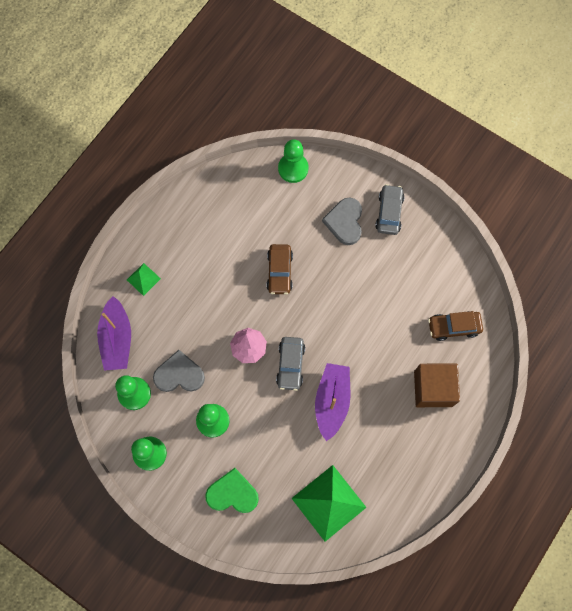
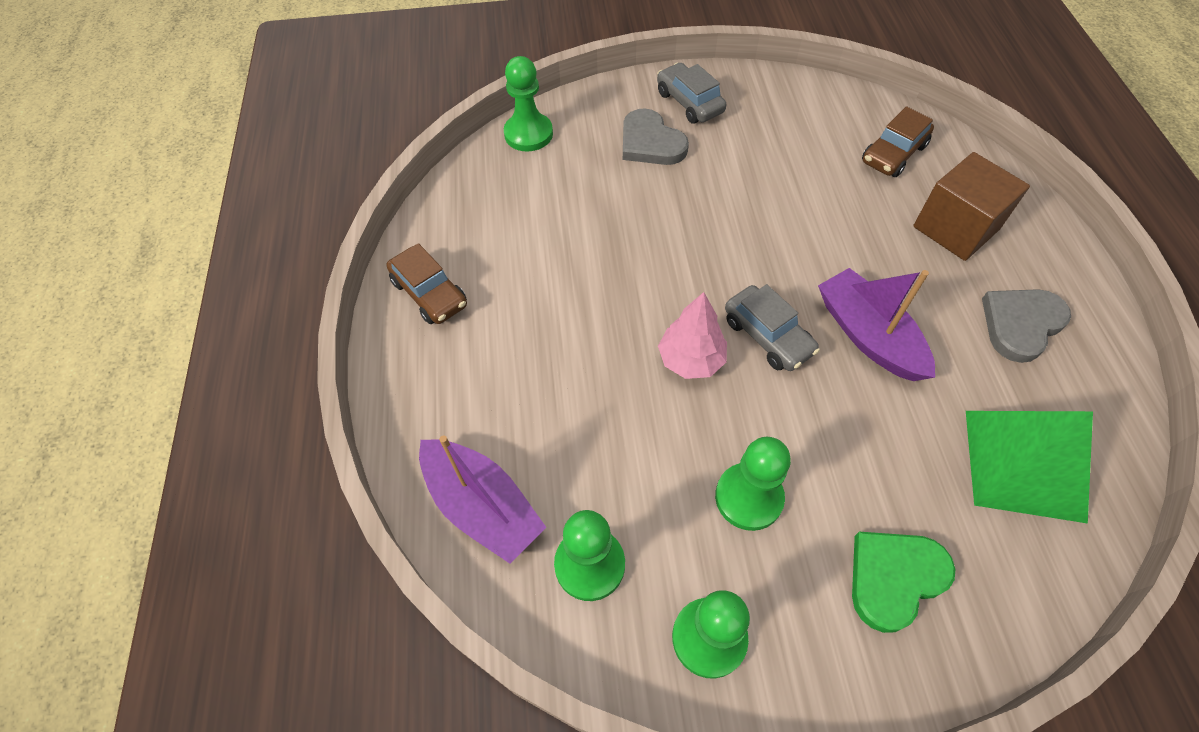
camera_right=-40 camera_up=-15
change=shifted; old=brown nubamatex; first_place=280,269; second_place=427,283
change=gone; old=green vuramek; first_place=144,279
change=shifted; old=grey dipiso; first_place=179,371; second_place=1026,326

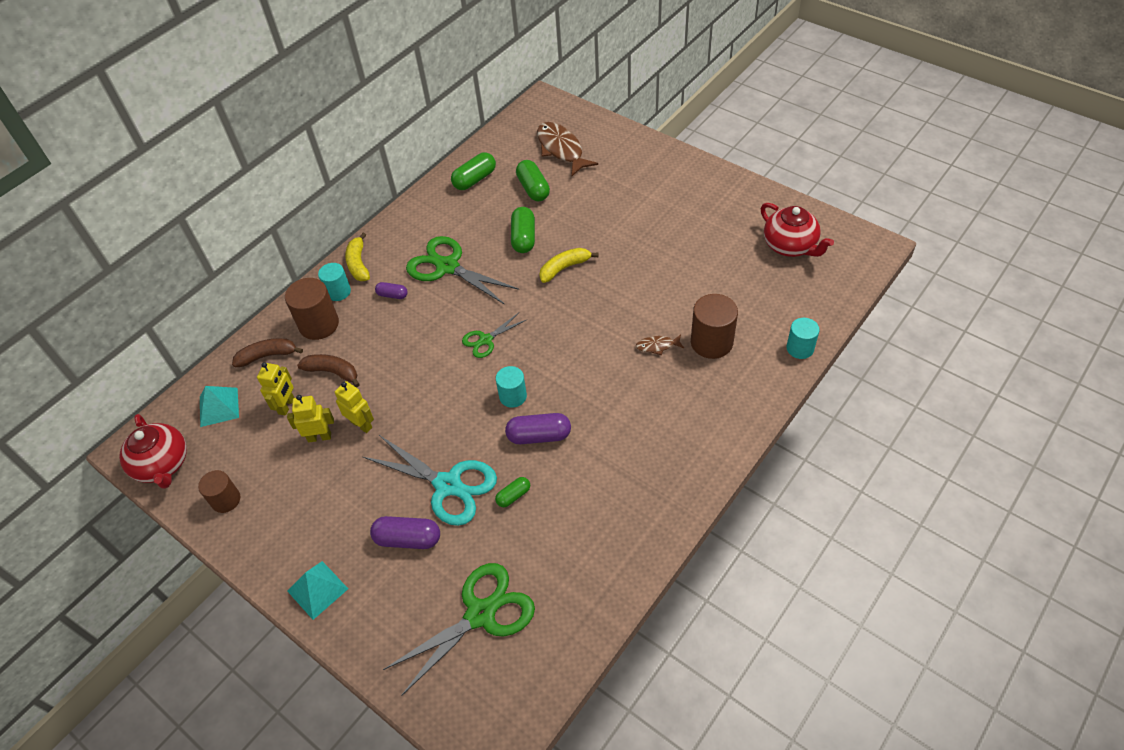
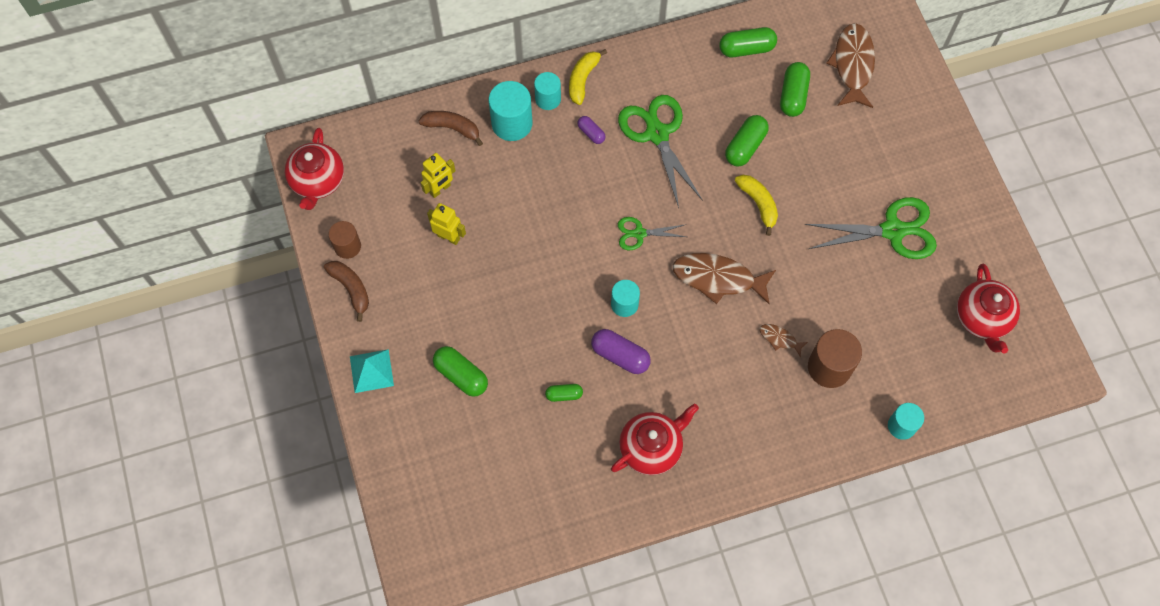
camera_right=30 camera_up=15
change=rotated; old=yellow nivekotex; first_place=569,265; second_place=756,205; degrees=60
change=repainted; old=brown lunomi; new=turquoise lunomi; first_place=312,309; second_place=510,111
change=shifted; old=brown nivekotex; first_place=328,370; second_place=346,291
change=gone; old=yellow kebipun; first_place=354,407
change=gone; old=turquoise vuramek; first_place=219,406
change=gone; old=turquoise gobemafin; first_place=430,480
change=repainted; old=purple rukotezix; new=green rukotezix; first_place=405,532; second_place=460,371
change=shifted; old=green gobemafin; first_place=459,629; second_place=871,228
change=new; new=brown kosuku; second_place=724,278
change=new; new=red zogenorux; second_place=655,439

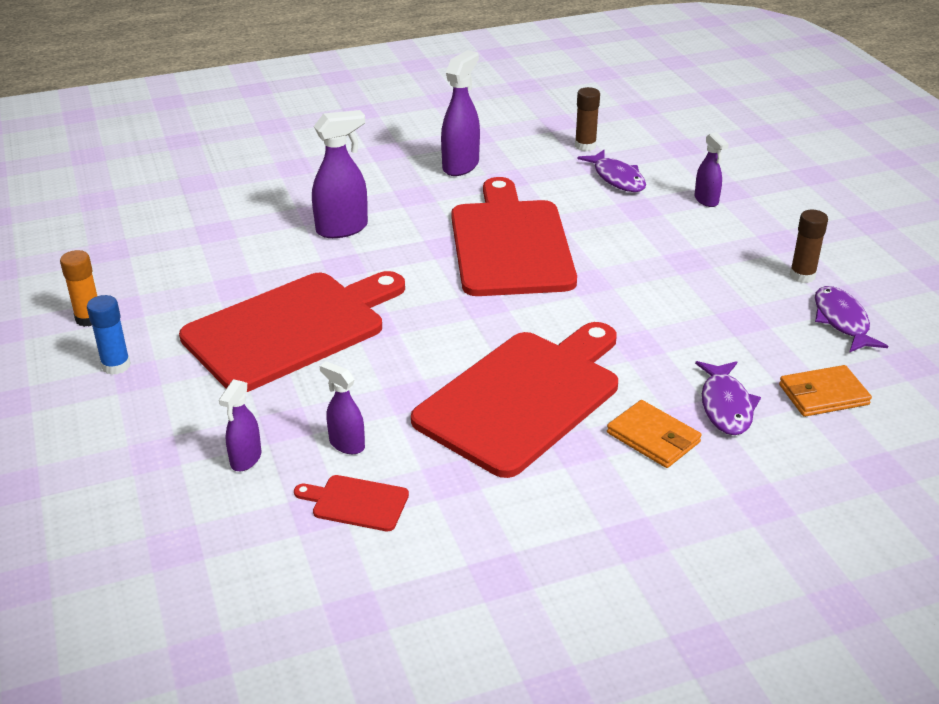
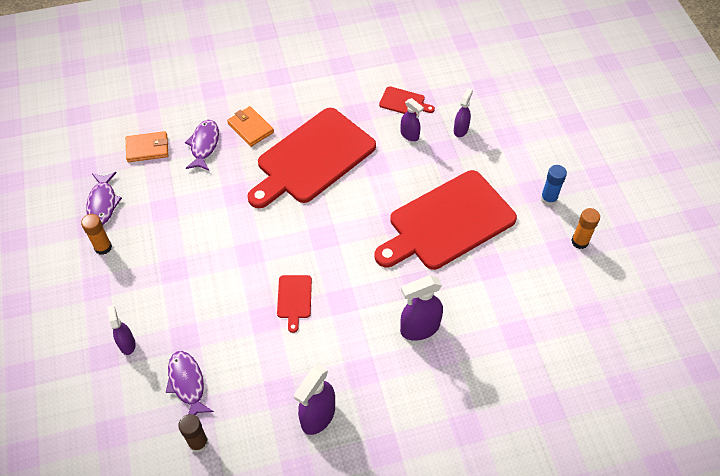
camera_right=-175 camera_up=20
change=scaled; old=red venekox; first_place=514,236; second_place=294,304; factor=0.41
change=repainted; old=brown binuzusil; new=orange binuzusil; first_place=809,246; second_place=96,234

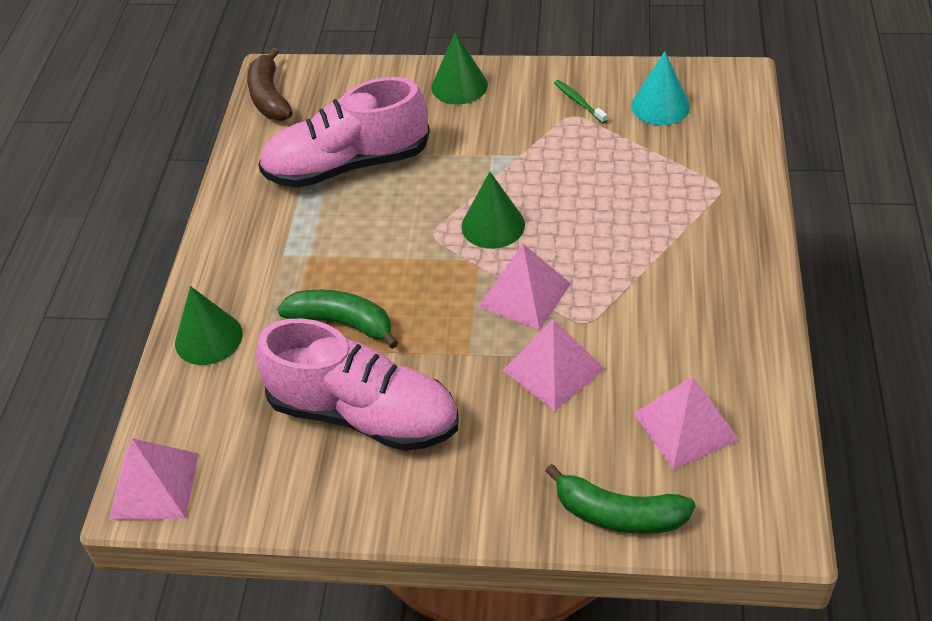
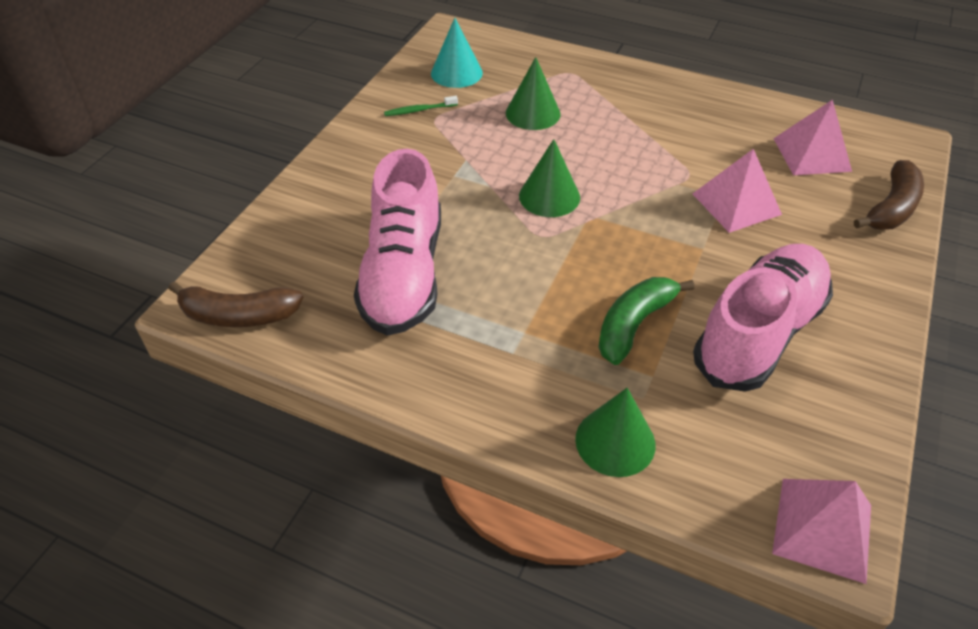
camera_right=-75 camera_up=0
change=shifted; old=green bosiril; first_place=459,68; second_place=533,93
change=gone; old=pink vuramek; first_place=524,287
change=repainted; old=green nivekotex; new=brown nivekotex; first_place=620,499; second_place=889,194

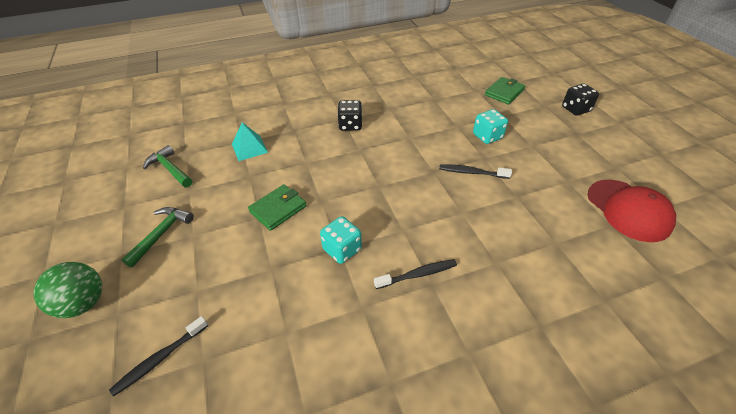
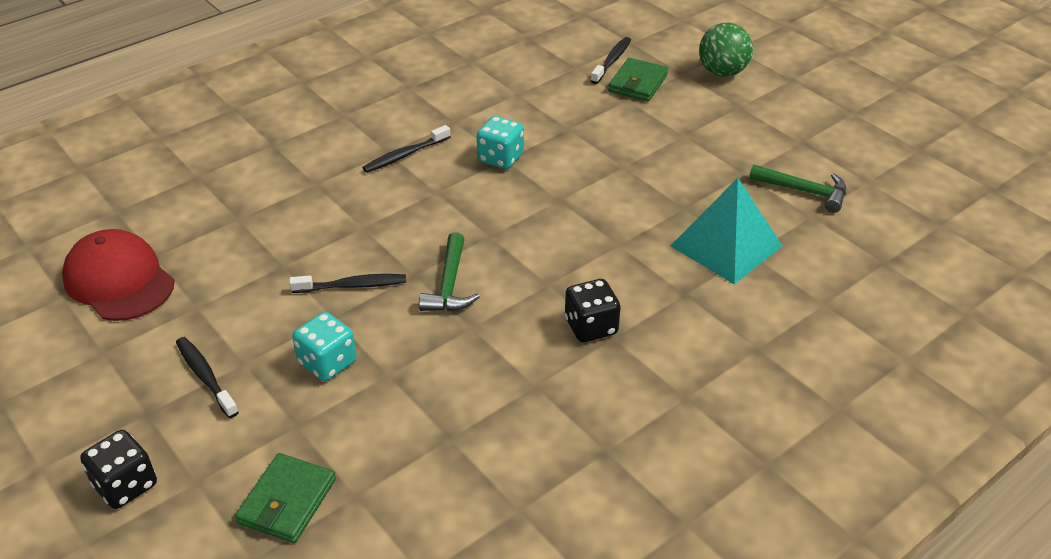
camera_right=160 camera_up=-5
change=scaled; old=turquoise vuramek; first_place=250,141; second_place=726,231; factor=1.6
change=shifted; old=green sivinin; first_place=277,207; second_place=638,79
change=shifted; old=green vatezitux; first_place=157,237; second_place=449,271
change=new; new=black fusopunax; second_place=207,377

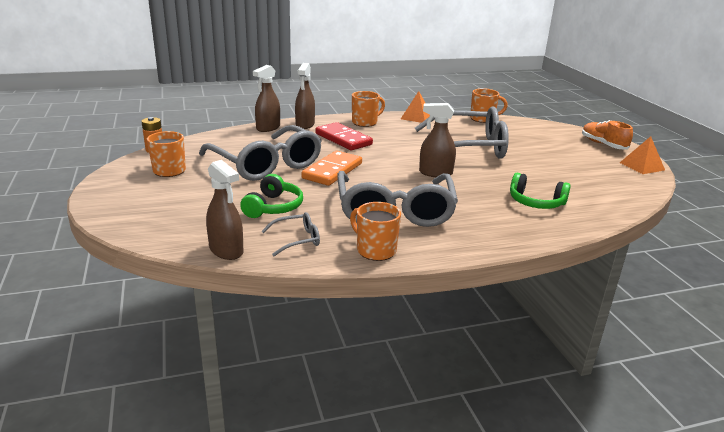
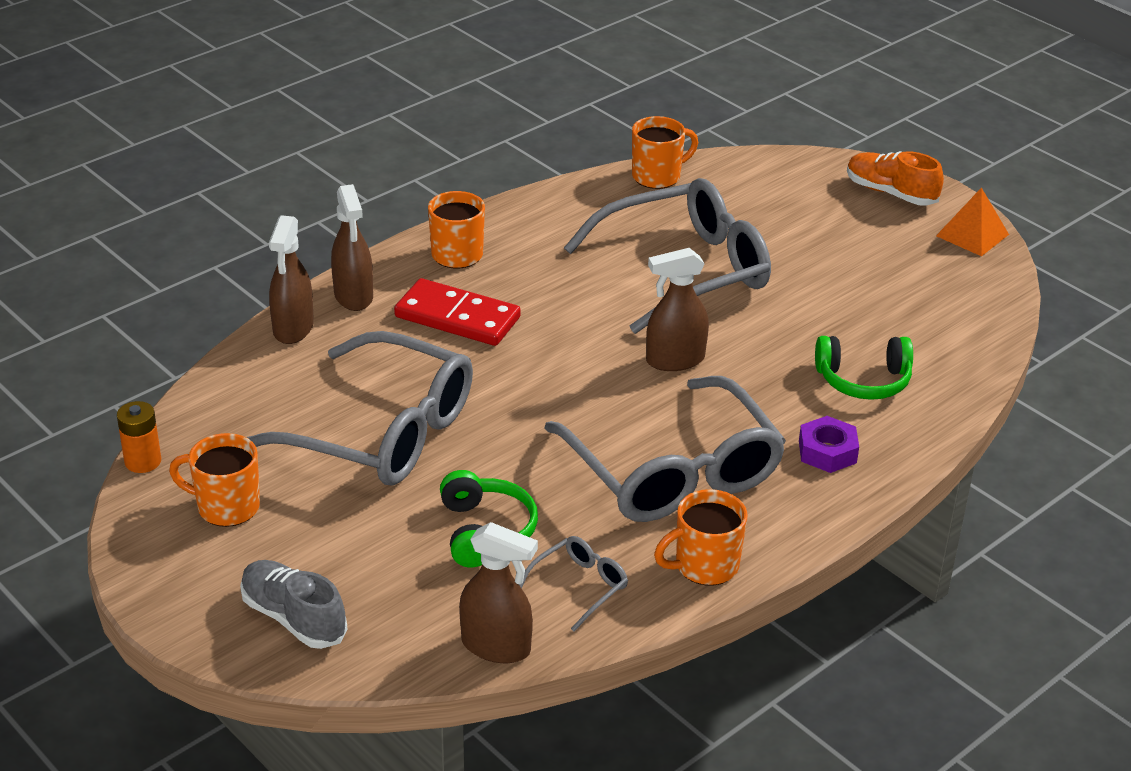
camera_right=-25 camera_up=10
change=gone; old=orange vuramek; first_place=415,107
change=gone; old=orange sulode; first_place=331,168
change=rotated; old=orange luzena; first_place=375,231; second_place=701,537; degrees=-45
change=new; new=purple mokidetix; second_place=829,444
change=new; new=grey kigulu; second_place=293,604

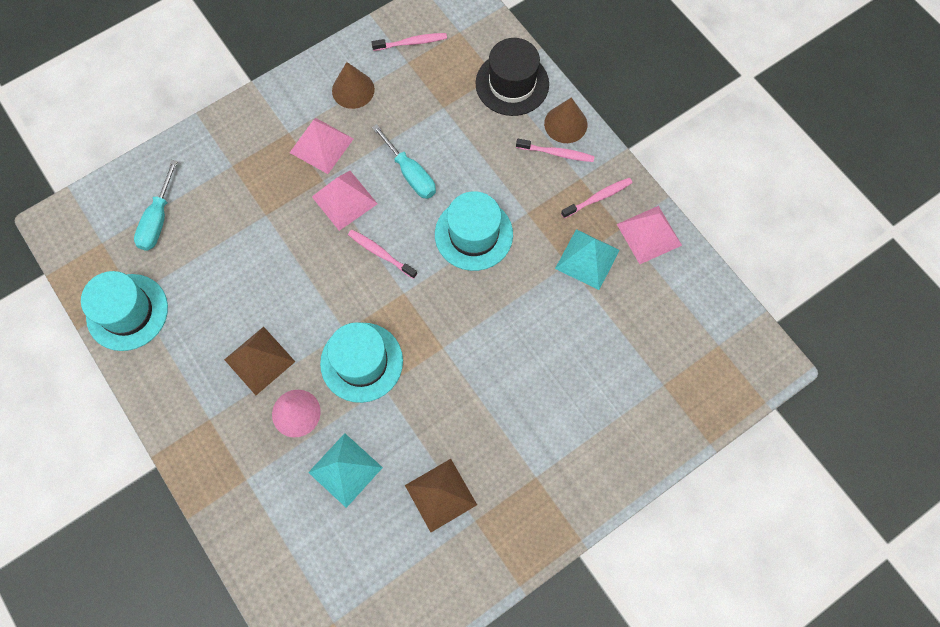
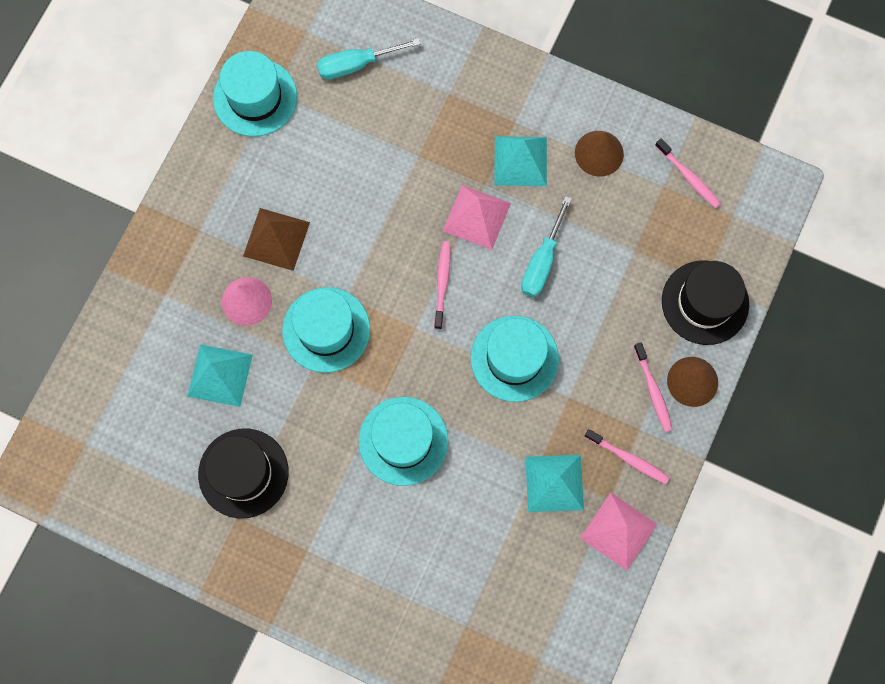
camera_right=60 camera_up=5
change=repainted; old=pink vuramek; new=turquoise vuramek; first_place=322,146; second_place=520,161
change=swapped; old=brown vuramek; new=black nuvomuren; first_place=441,495; second_place=243,473
change=new; new=turquoise nuvomuren; second_place=403,441

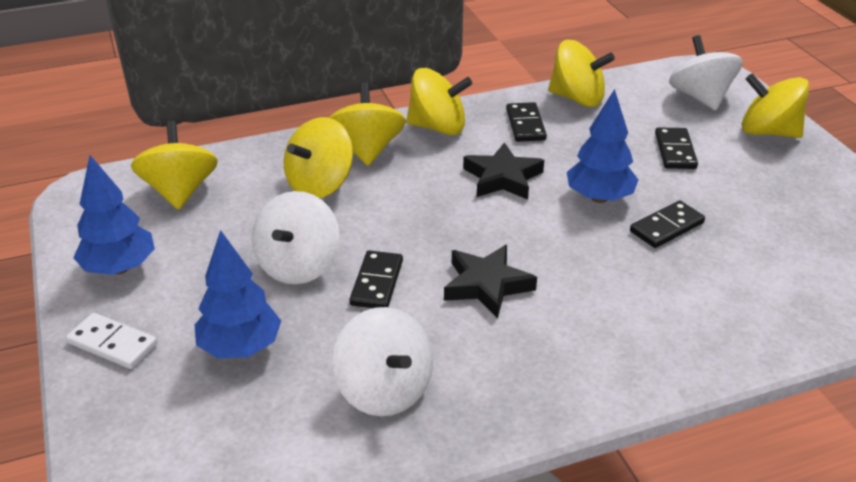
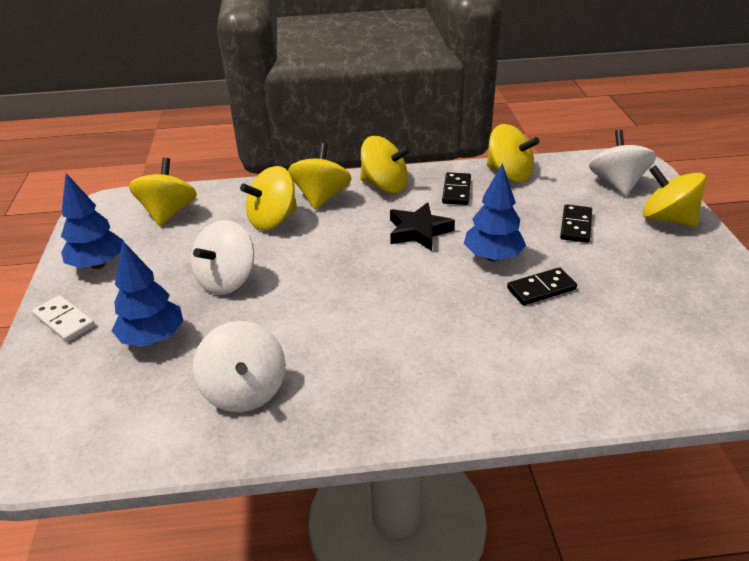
camera_right=15 camera_up=0
change=gone; old=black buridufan; first_place=490,282
change=gone; old=black sulode; first_place=376,279

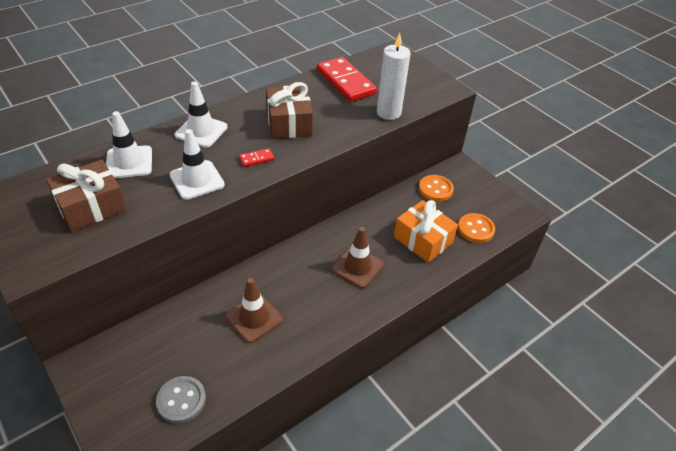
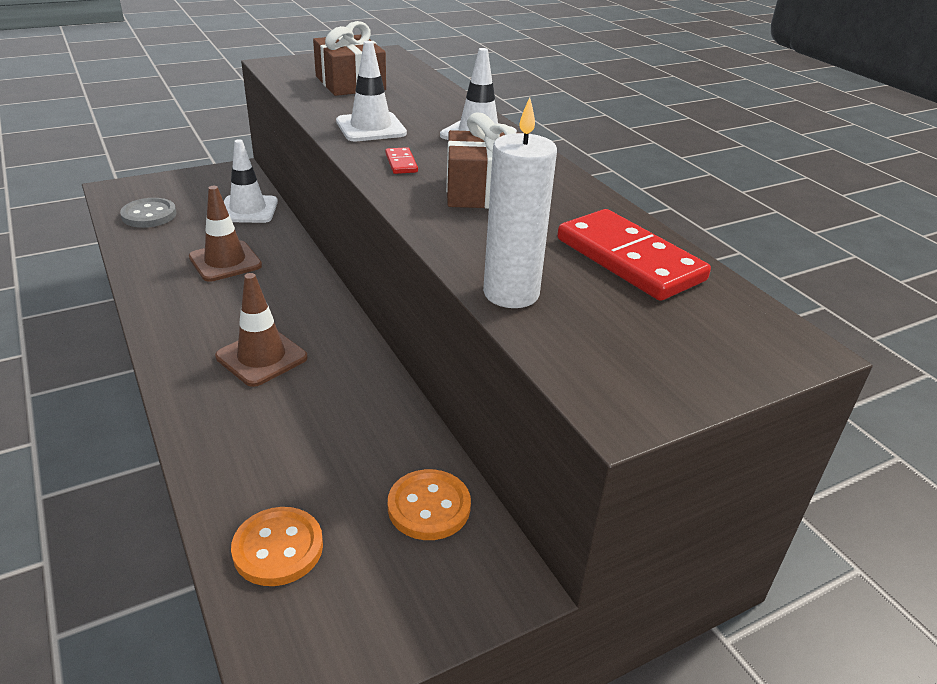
camera_right=100 camera_up=-10
change=rotated; old=red sulode; first_place=347,79; second_place=634,255; degrees=75
change=shifted; old=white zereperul; first_place=129,144; second_place=251,181
change=gone; old=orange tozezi; first_place=426,231

